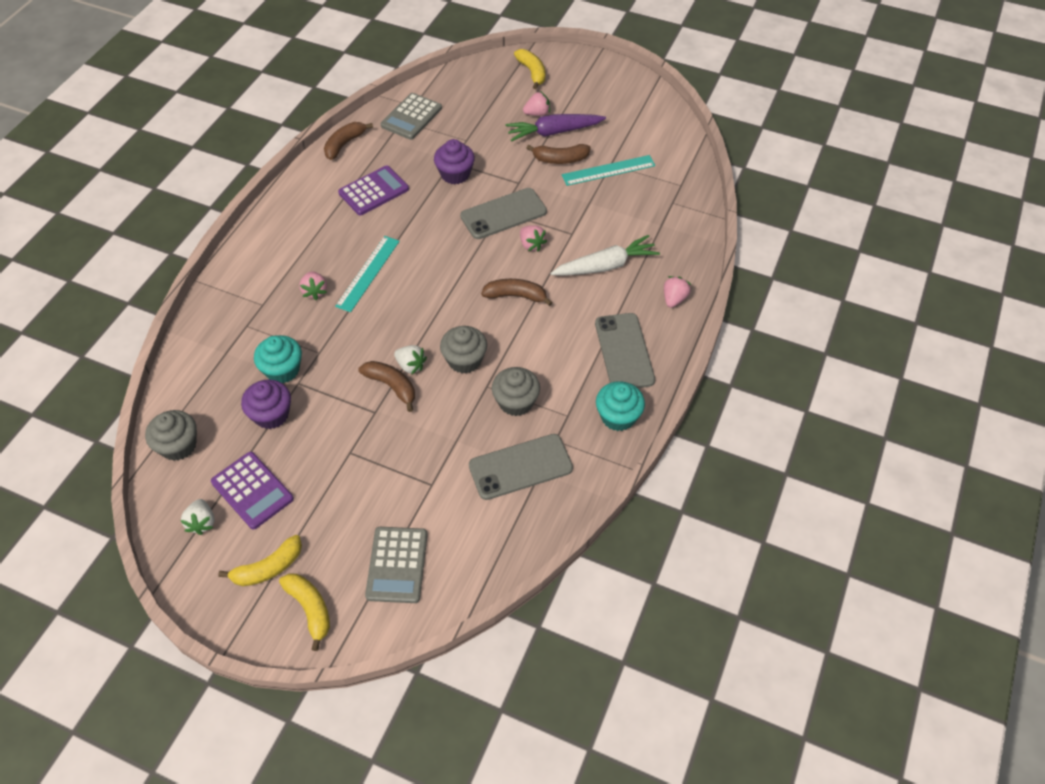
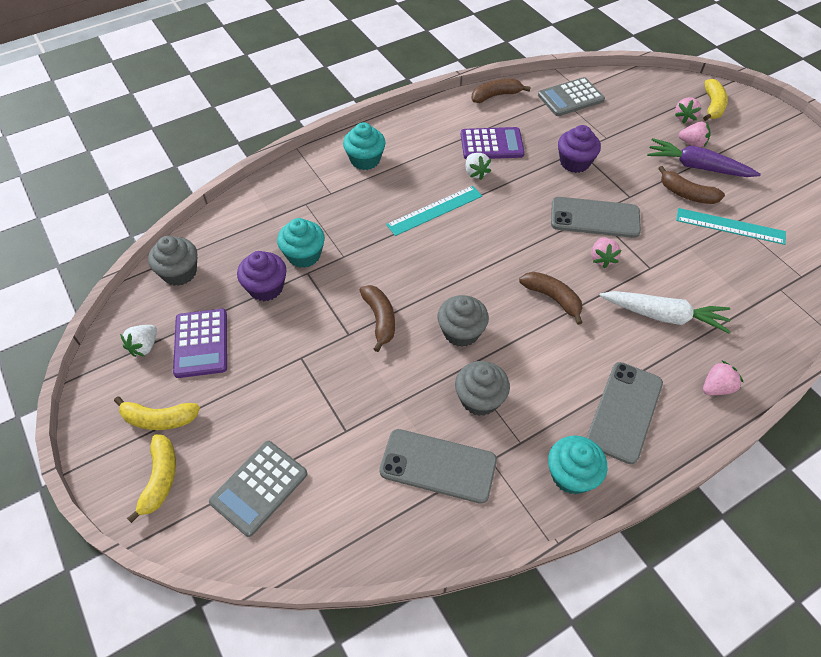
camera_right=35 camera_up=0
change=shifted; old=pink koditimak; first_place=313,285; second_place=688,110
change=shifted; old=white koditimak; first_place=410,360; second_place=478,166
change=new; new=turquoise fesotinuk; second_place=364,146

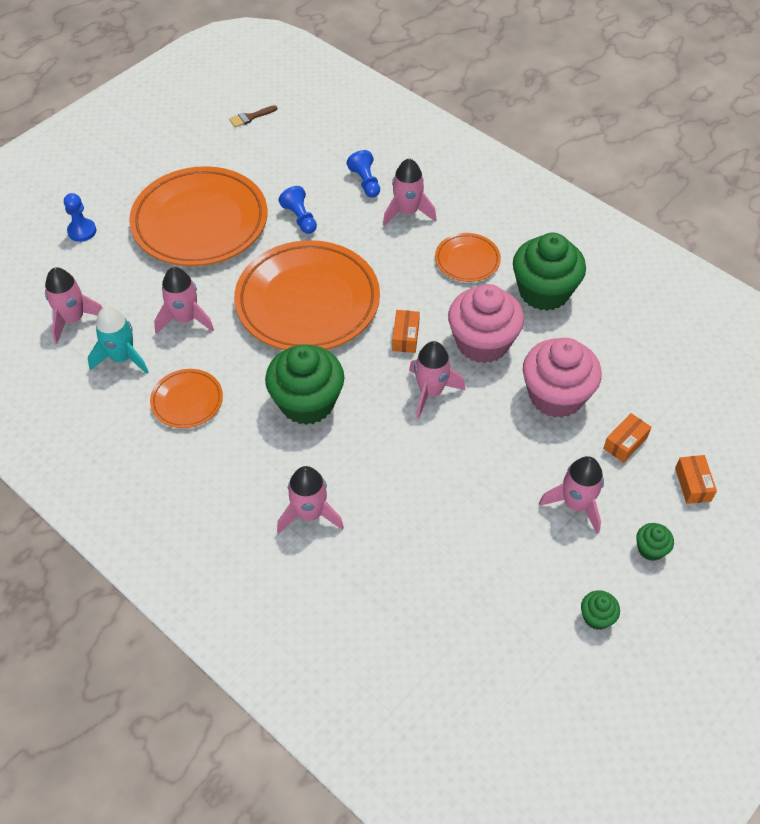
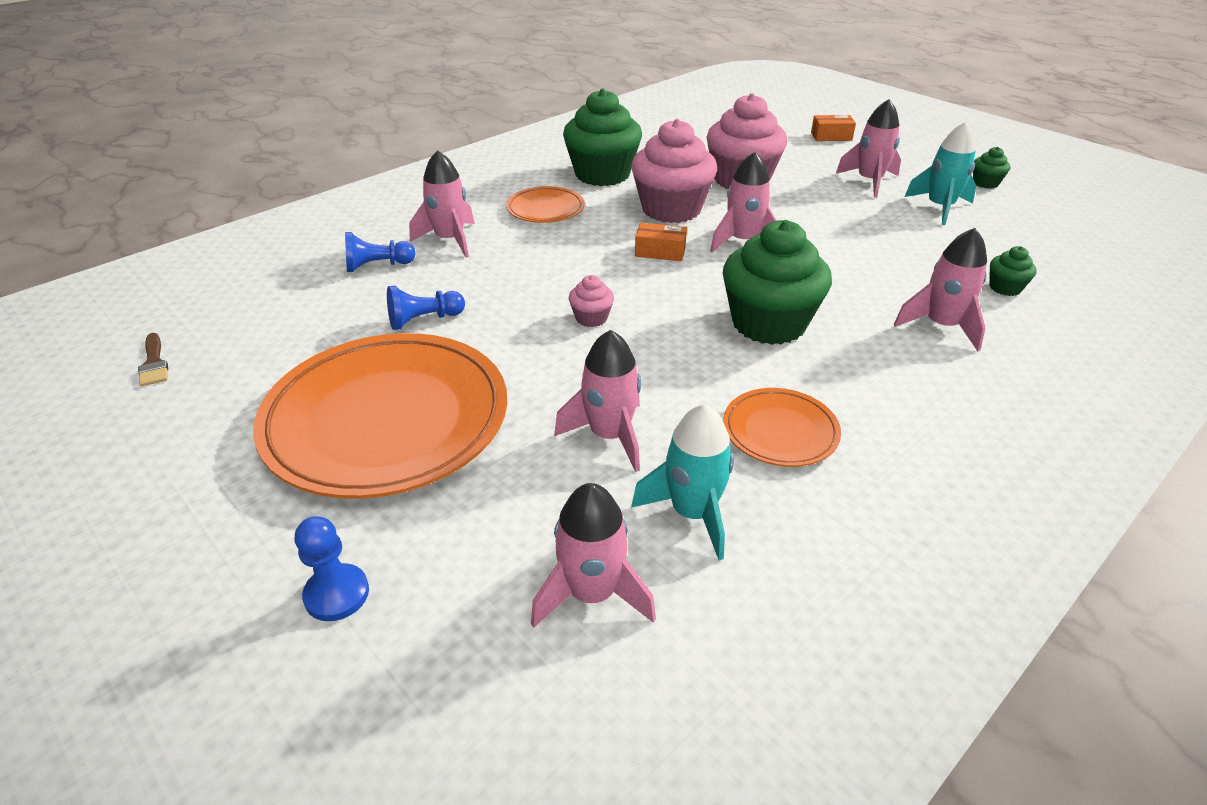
camera_right=-85 camera_up=-15
change=swapped; old=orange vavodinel; new=pink fesotinuk; first_place=307,295; second_place=591,301
change=gone; old=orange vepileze; first_place=627,438
change=shifted; old=green fesotinuk; first_place=655,542; second_place=1013,271
change=new; new=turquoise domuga; second_place=940,173

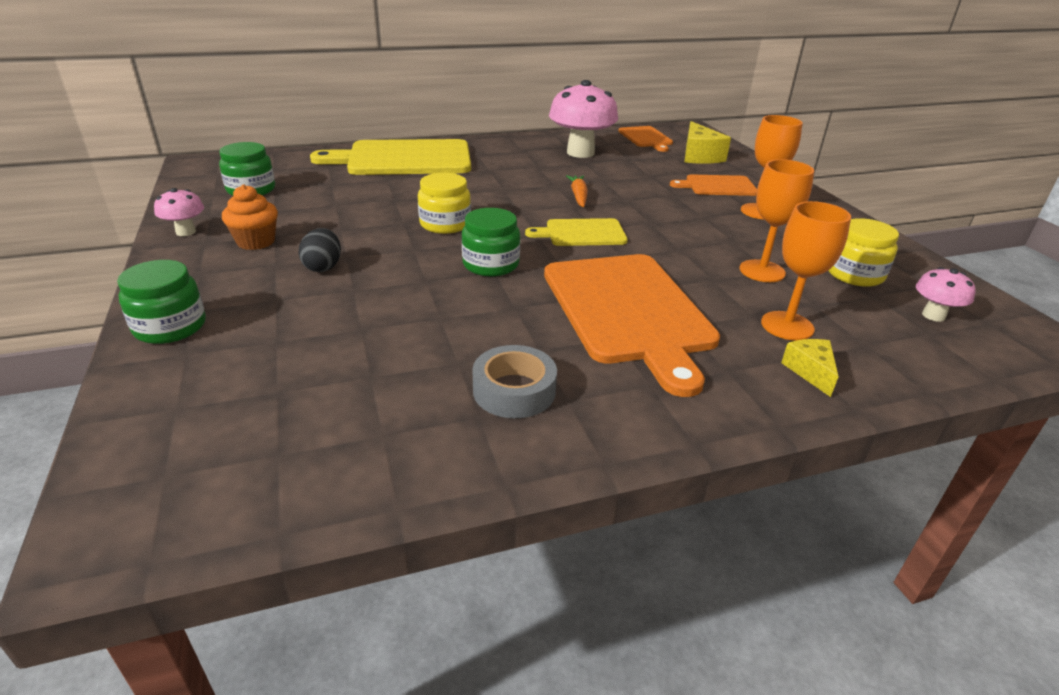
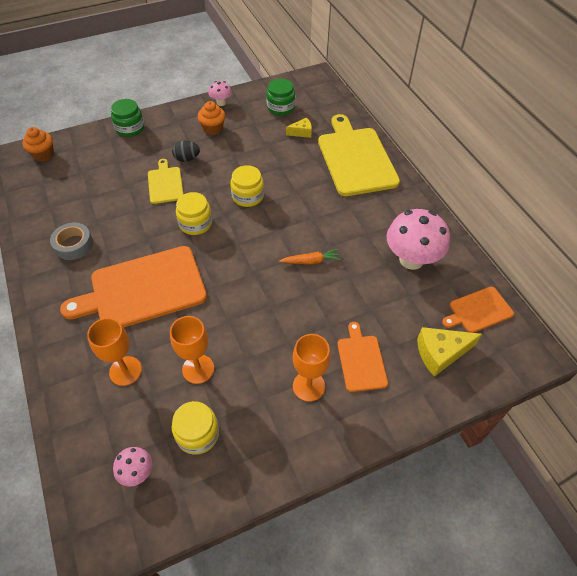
camera_right=85 camera_up=20
change=repainted; old=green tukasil; new=yellow tukasil; first_place=491,242; second_place=194,213
change=shifted; old=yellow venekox; first_place=576,232; second_place=166,181
change=shifted; old=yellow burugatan; first_place=810,368; second_place=299,128
change=new; new=orange fesotinuk; second_place=38,144

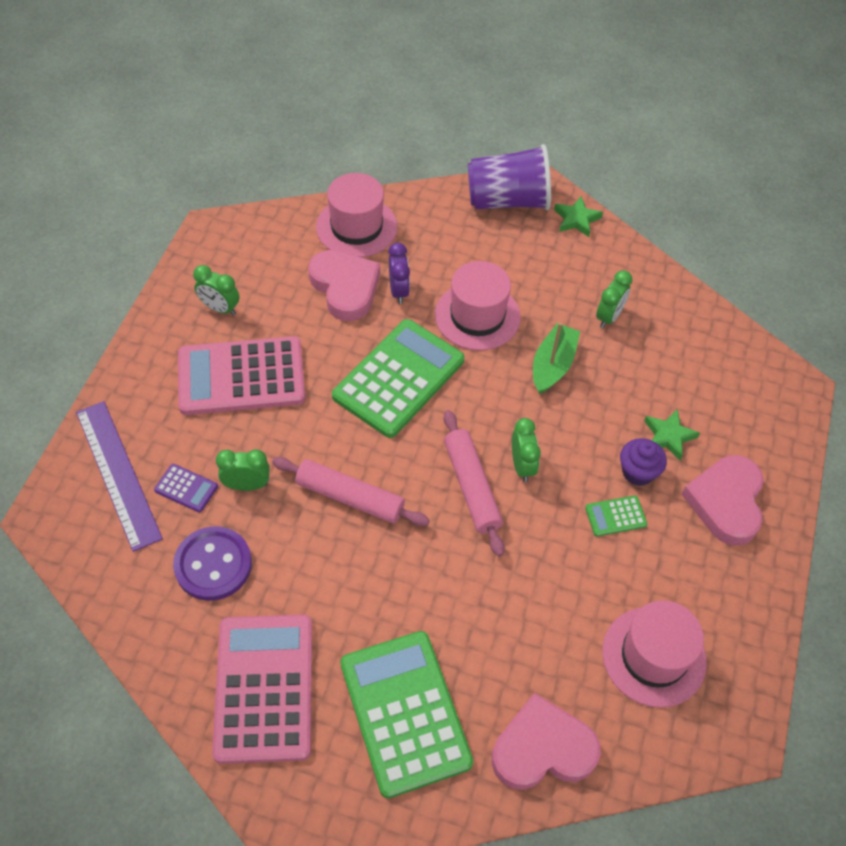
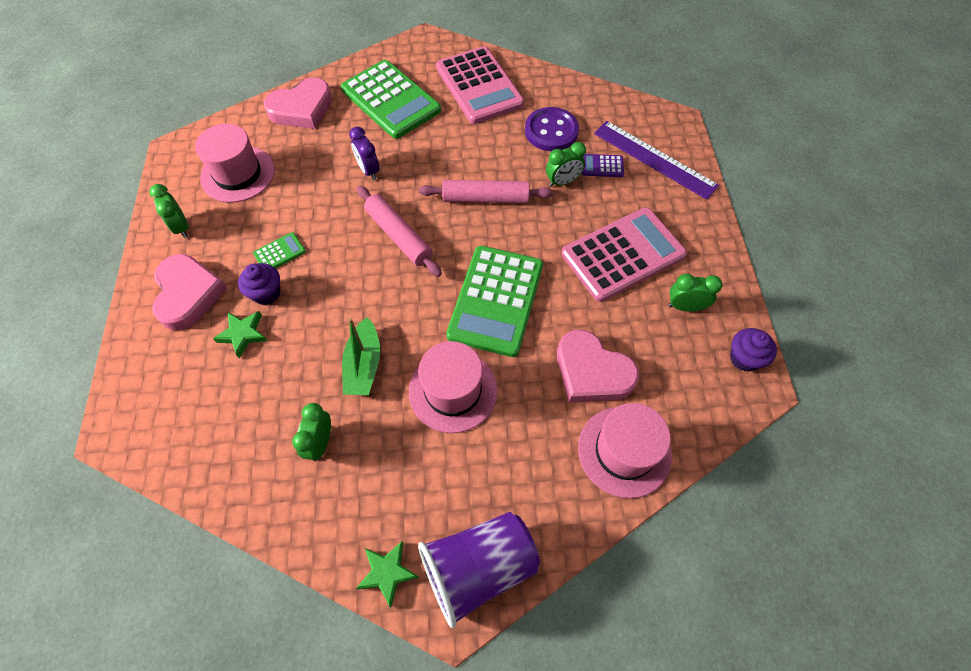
camera_right=160 camera_up=5
change=shifted; old=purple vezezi; first_place=399,273; second_place=364,153
change=shifted; old=green vezezi; first_place=526,450; second_place=169,211
change=new; new=purple fesotinuk; second_place=753,350

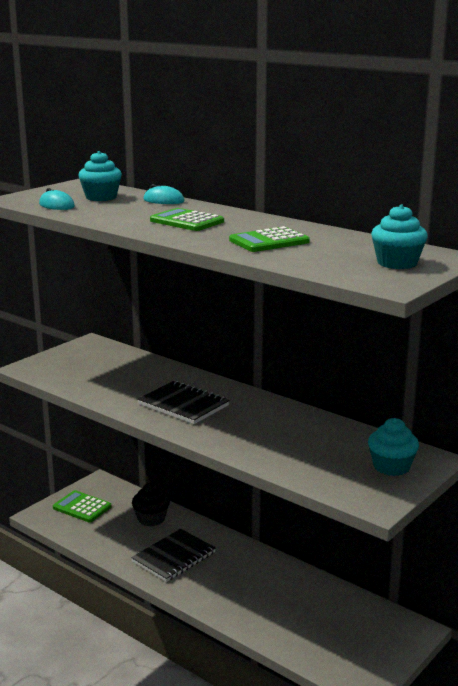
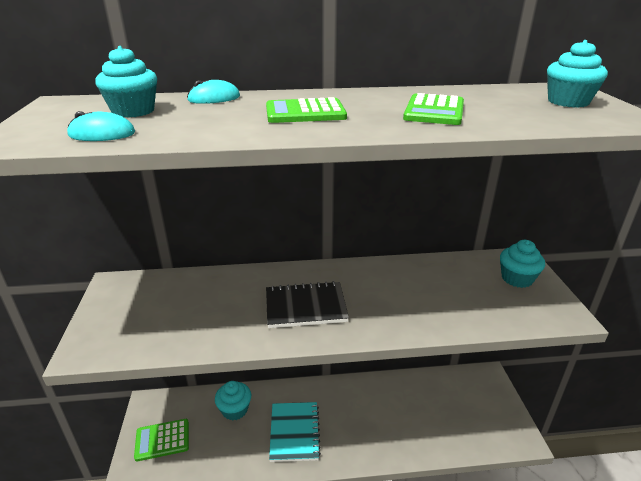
camera_right=-45 camera_up=10
change=repainted; old=black fesotinuk; new=turquoise fesotinuk; first_place=151,505; second_place=233,400
change=repainted; old=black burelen; new=turquoise burelen; first_place=173,555; second_place=295,432

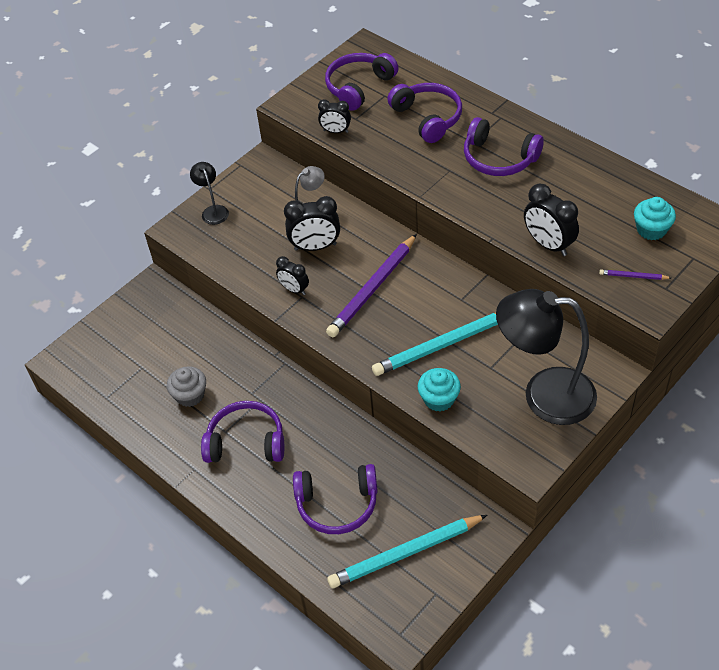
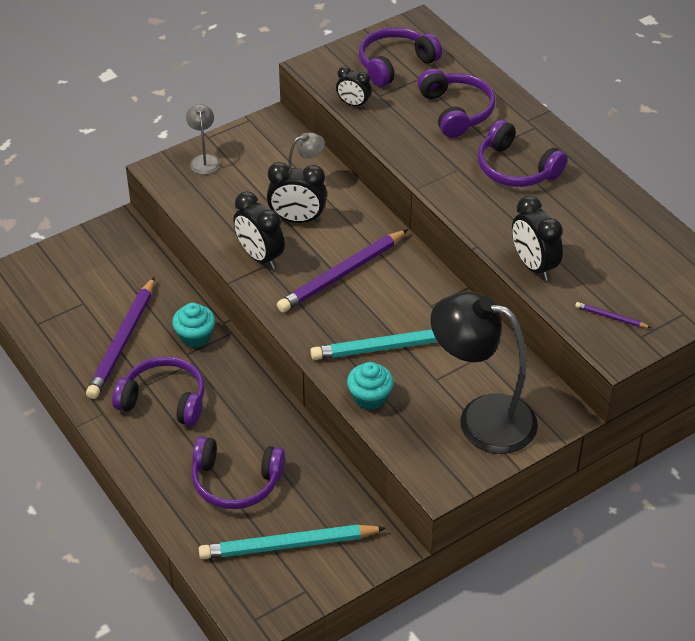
camera_right=10 camera_up=-5
change=repainted; old=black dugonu; new=grey dugonu; first_place=209,193; second_place=203,139
change=shifted; old=turquoise fesotinuk; first_place=655,218; second_place=193,325
change=scaled; old=black vezezi; first_place=292,275; second_place=259,230; factor=1.62
change=swapped; old=grey fesotinuk; new=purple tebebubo; first_place=186,386; second_place=120,338

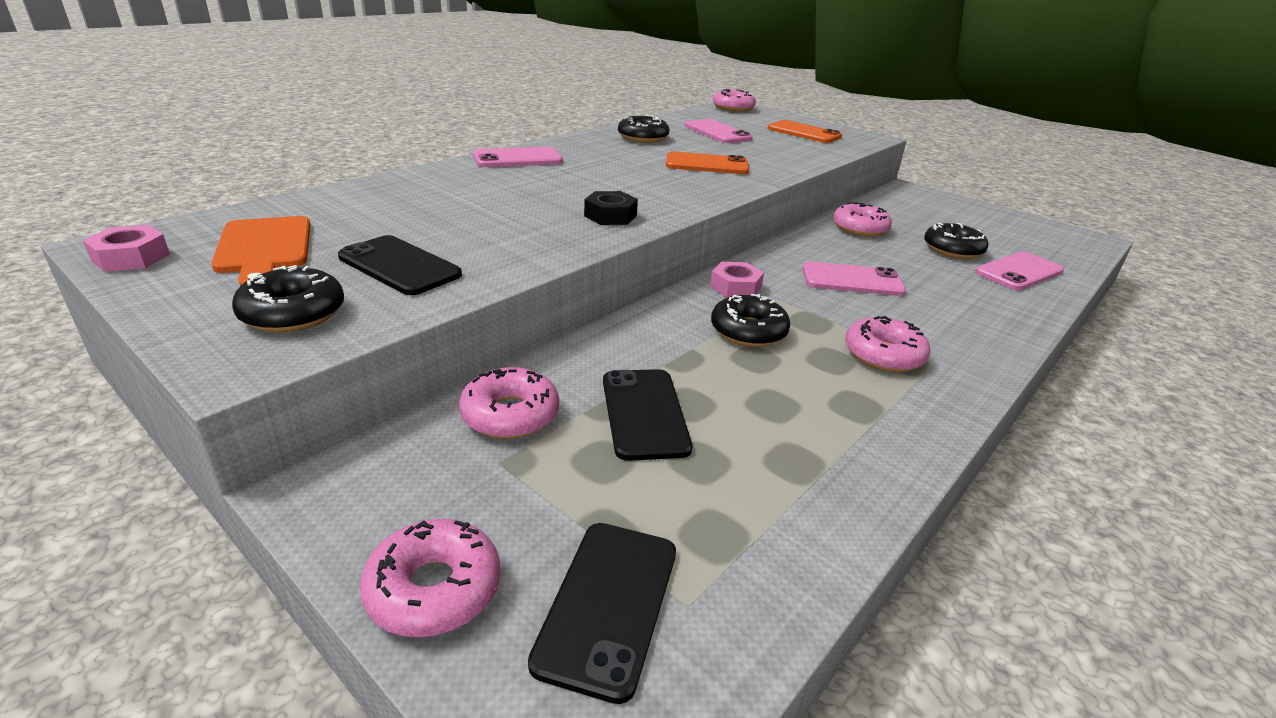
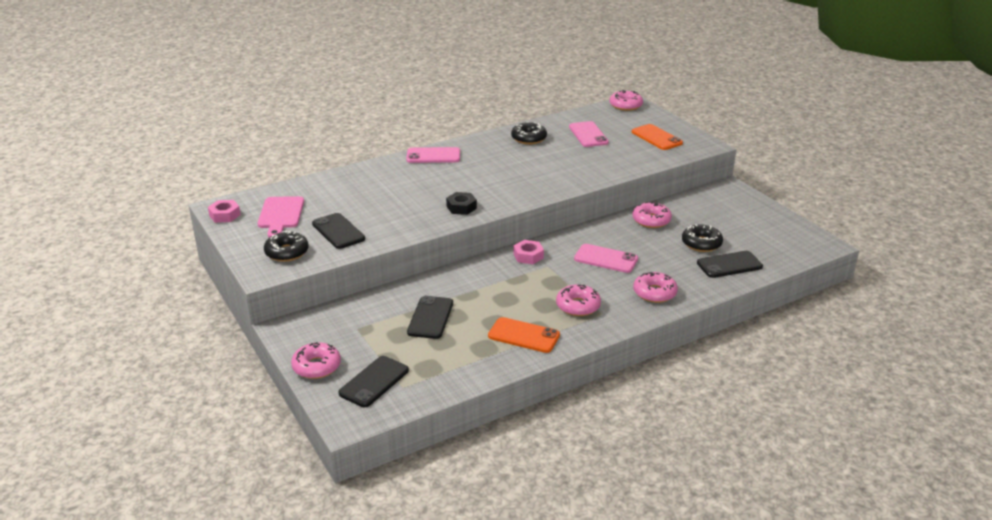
camera_right=20 camera_up=0
change=shifted; old=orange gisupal; first_place=707,162; second_place=524,335
change=repainted; old=orange venekox; new=pink venekox; first_place=260,251; second_place=281,217
change=repainted; old=pink gisupal; new=black gisupal; first_place=1019,271; second_place=730,264
change=gone; old=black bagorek; first_place=751,320
change=shifted; old=pink bagorek; first_place=509,403; second_place=655,287

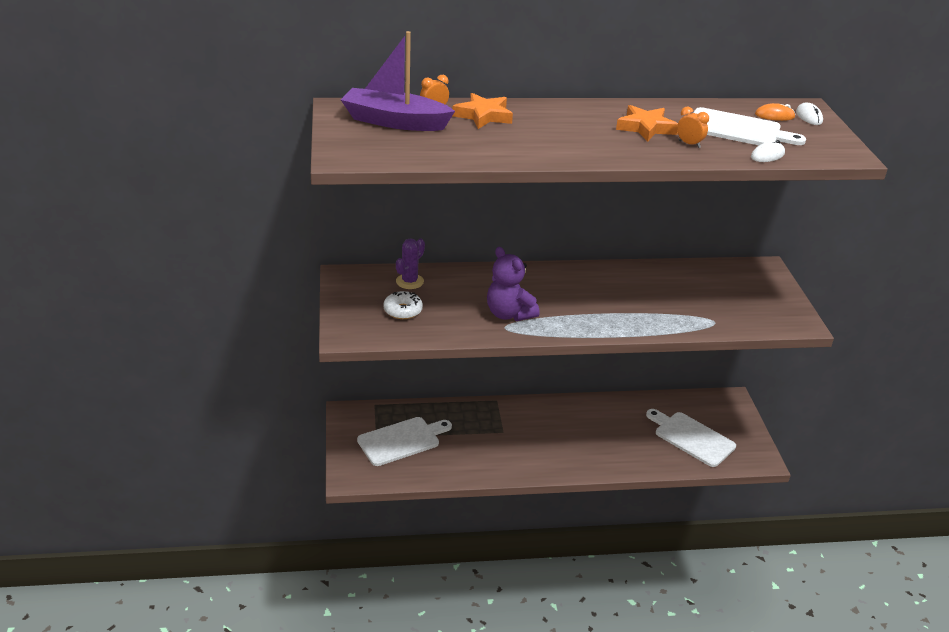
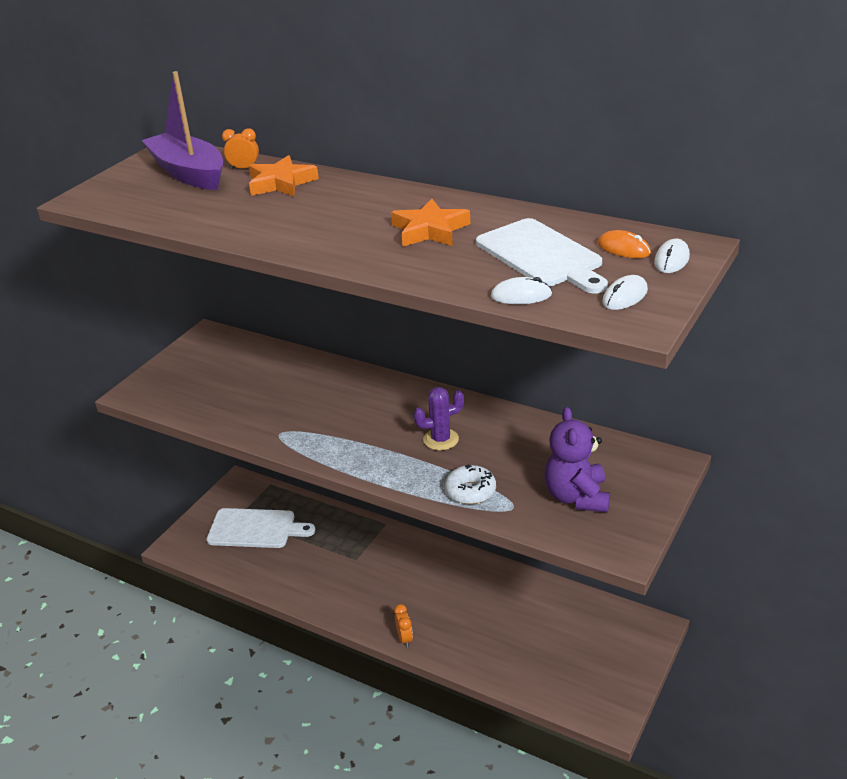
camera_right=40 camera_up=0
change=shifted; old=orange vezezi; first_place=693,127; second_place=403,626
change=shifted; old=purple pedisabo; first_place=410,263; second_place=439,418
change=shifted; old=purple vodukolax; first_place=513,284; second_place=577,459
change=shifted; old=white bagorek; first_place=403,305; second_place=470,484
change=gone; old=white venekox; first_place=691,438
change=new; new=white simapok; second_place=625,292

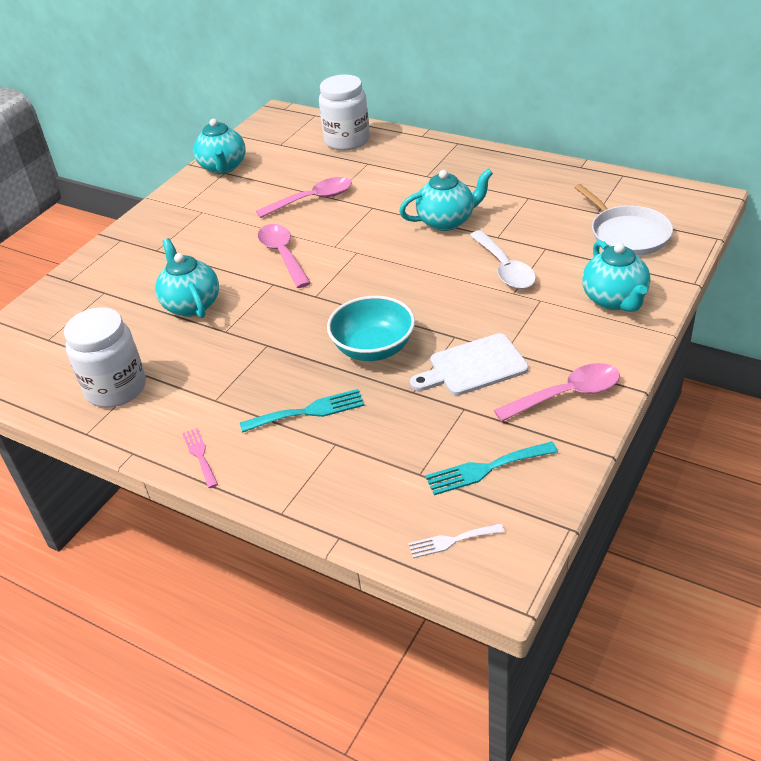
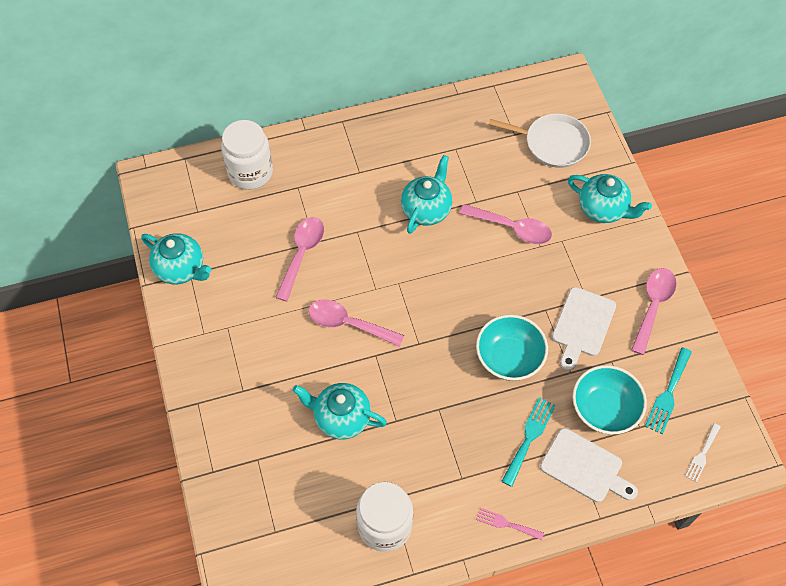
camera_right=-50 camera_up=20
change=repainted; old=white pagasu; new=pink pagasu; first_place=503,259; second_place=506,224
change=new; new=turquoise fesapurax; second_place=609,399
change=new; new=white venekox; second_place=589,465

